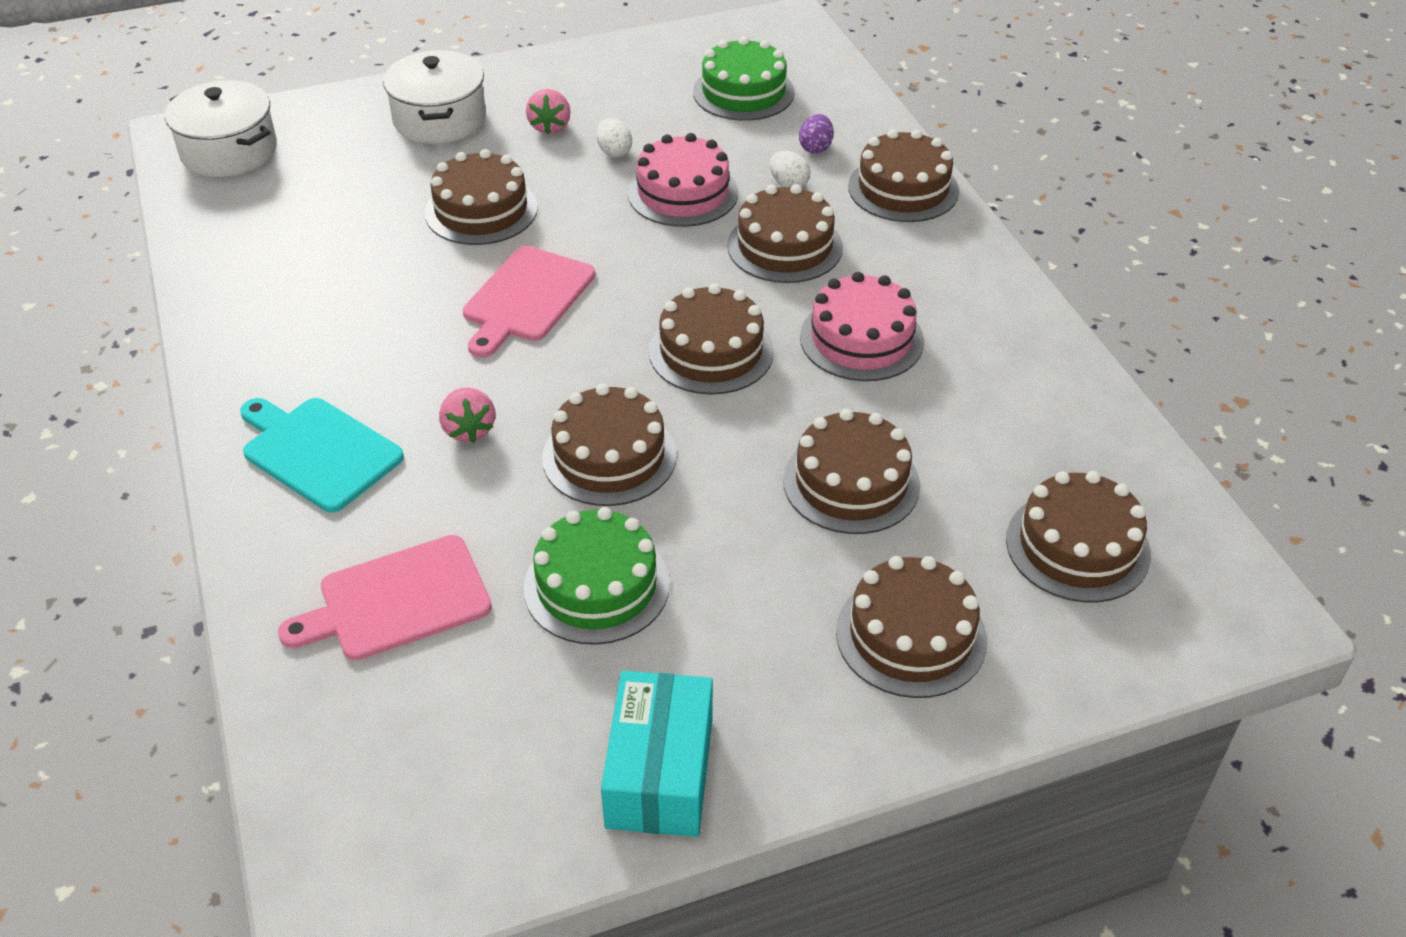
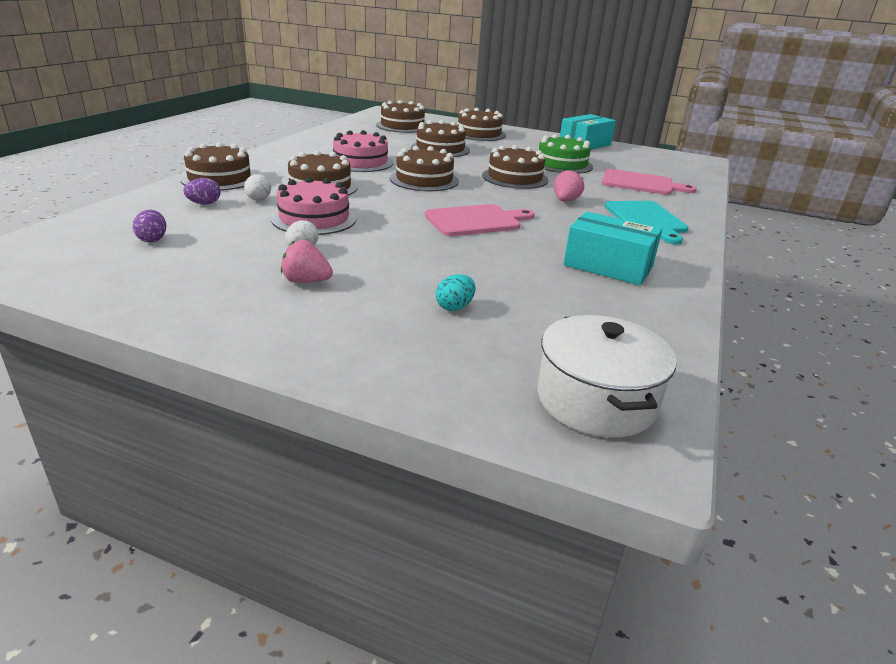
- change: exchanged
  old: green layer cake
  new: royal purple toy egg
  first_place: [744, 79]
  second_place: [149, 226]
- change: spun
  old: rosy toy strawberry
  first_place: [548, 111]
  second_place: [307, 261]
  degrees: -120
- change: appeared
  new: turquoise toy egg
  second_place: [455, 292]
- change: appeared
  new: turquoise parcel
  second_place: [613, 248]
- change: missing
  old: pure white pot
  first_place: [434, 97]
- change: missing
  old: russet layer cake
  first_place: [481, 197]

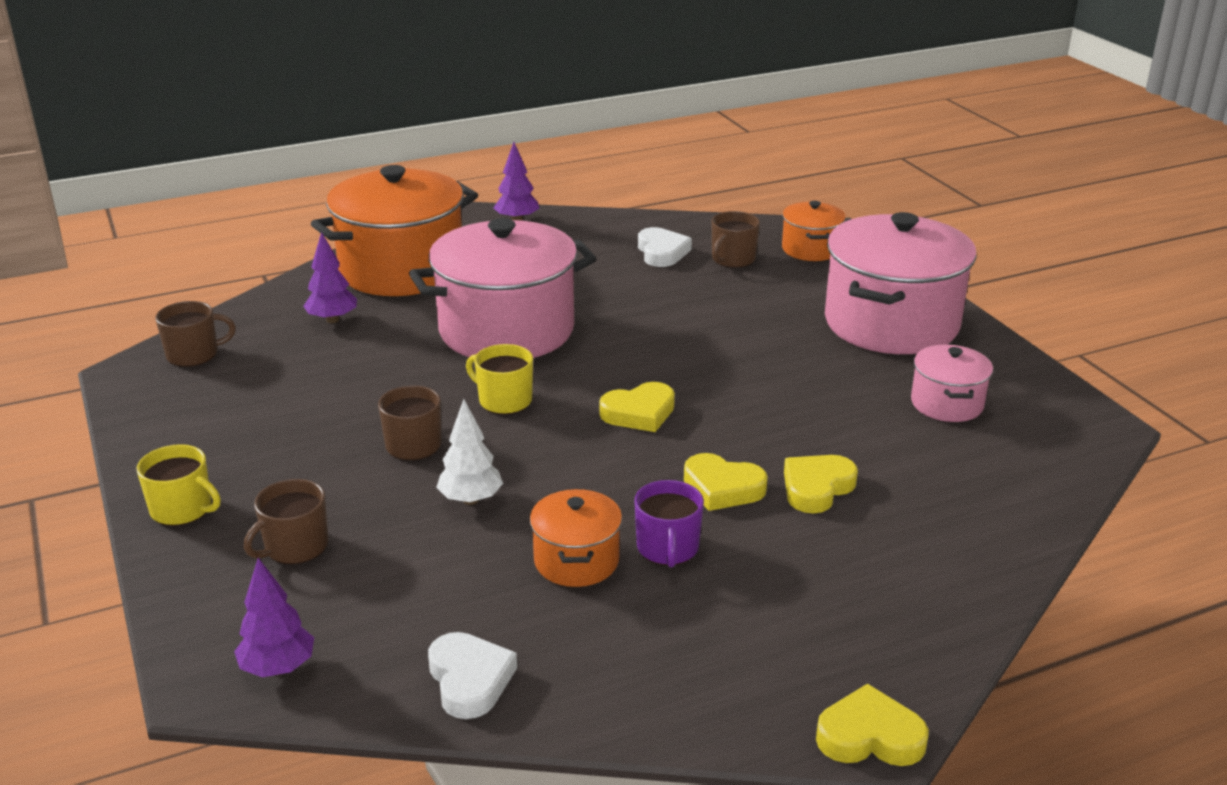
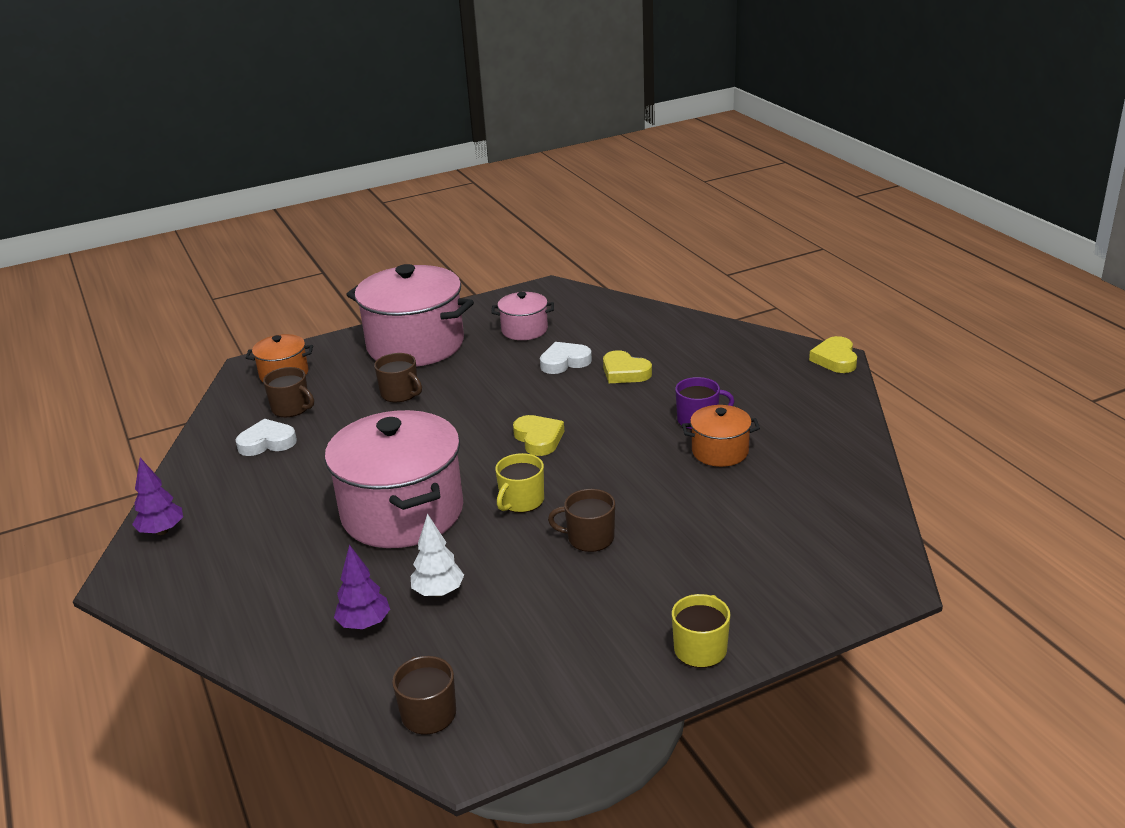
- change: relocated
  old: russet mug
  first_place: [286, 521]
  second_place: [398, 377]
- change: relocated
  old: pure white fir tree
  first_place: [469, 452]
  second_place: [437, 555]
- change: relocated
  old: pure white heart
  first_place: [472, 675]
  second_place: [566, 358]
- change: missing
  old: royal purple fir tree
  first_place: [274, 617]
- change: missing
  old: orange-coloured pot
  first_place: [394, 230]
- change: missing
  old: bright yellow heart
  first_place: [726, 482]

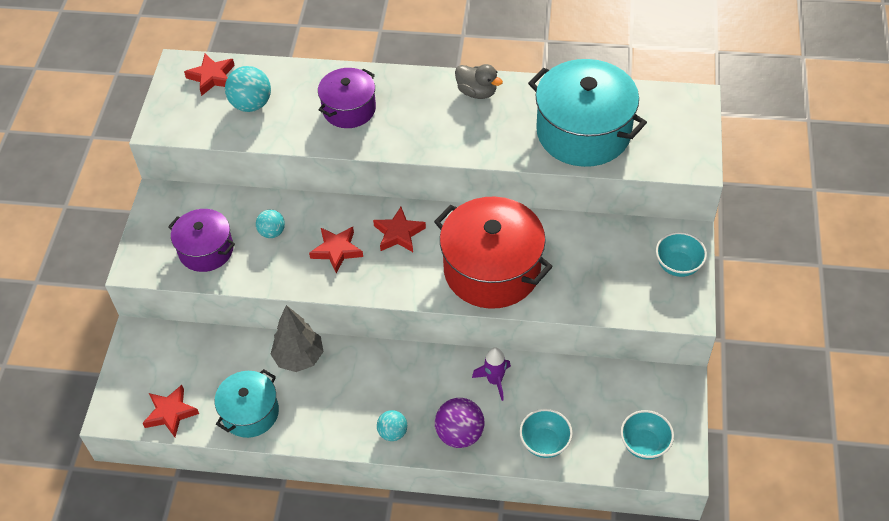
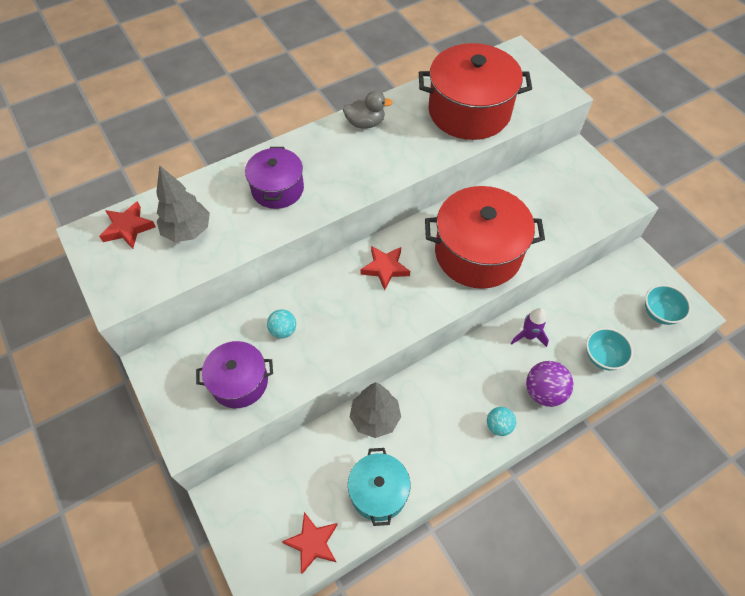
- change: exchanged
  old: turquoise play ball
  new: gray fir tree
  first_place: [248, 89]
  second_place: [183, 203]
- change: colour
  old: turquoise pot
  new: crimson pot
  first_place: [587, 113]
  second_place: [475, 91]
- change: missing
  old: crimson star
  first_place: [336, 250]
- change: missing
  old: turquoise bowl
  first_place: [681, 254]

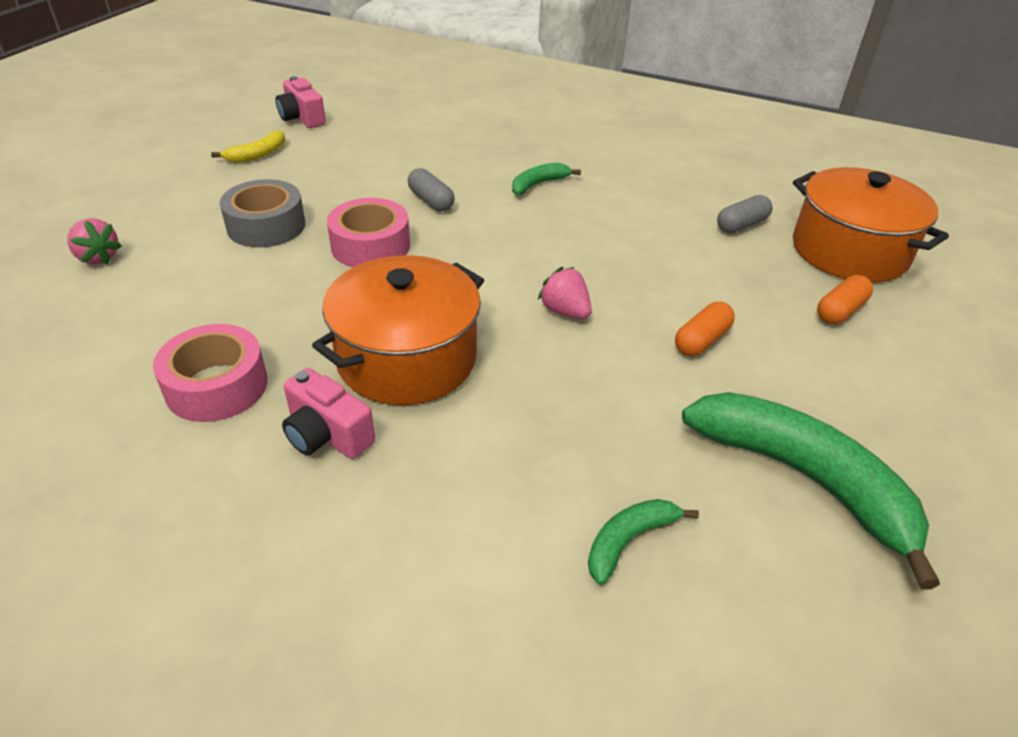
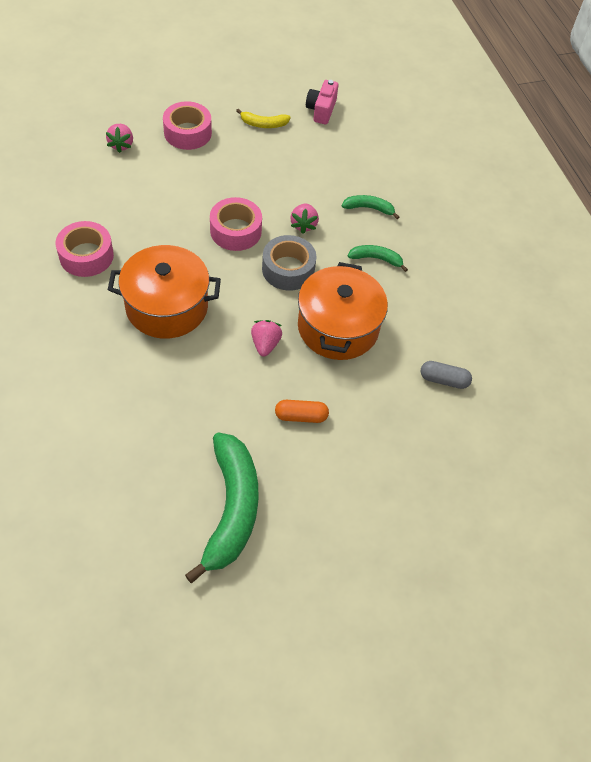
- change: appeared
  new: rosy tape
  second_place: [187, 125]
- change: relocated
  old: gray tape
  first_place: [262, 213]
  second_place: [289, 263]
- change: exchanged
  old: gray pill
  new: rosy toy strawberry
  first_place: [431, 189]
  second_place: [304, 219]
- change: relocated
  old: orange-coloured pot
  first_place: [871, 225]
  second_place: [343, 311]
- change: relocated
  old: green banana fruit
  first_place: [643, 542]
  second_place: [370, 207]
- change: missing
  old: rosy photo camera
  first_place: [328, 413]
- change: missing
  old: orange-coloured pill
  first_place: [845, 299]

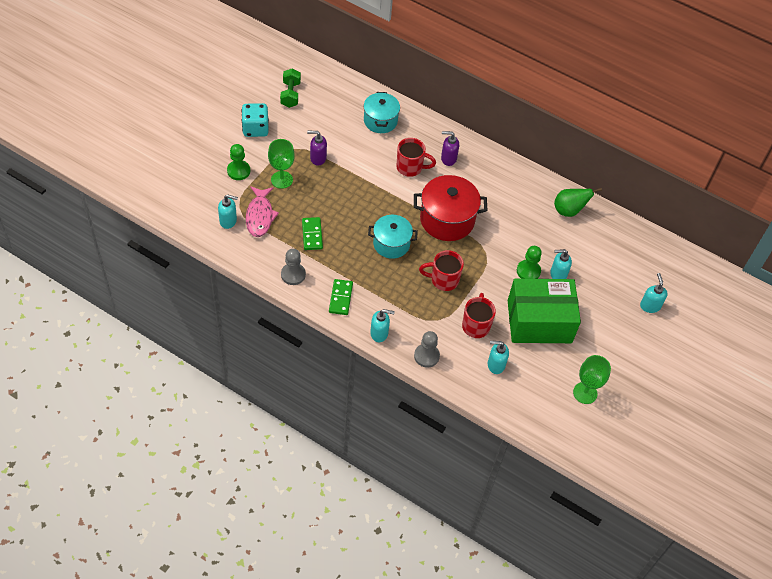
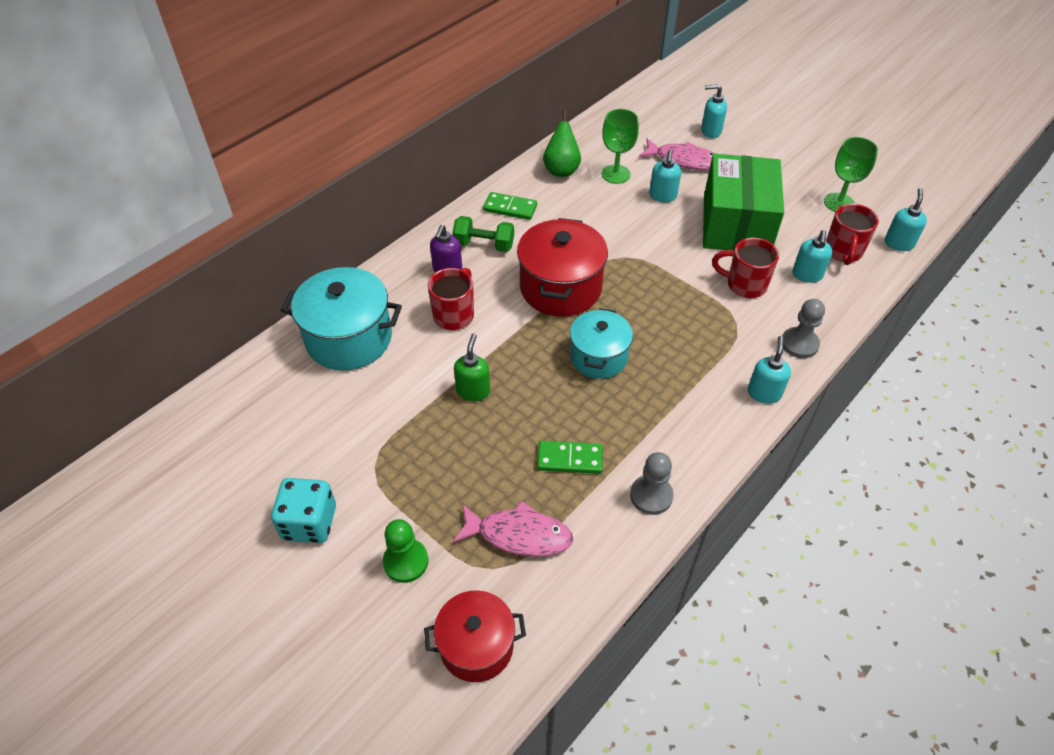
- change: size
  old: turquoise pot
  first_place: [382, 112]
  second_place: [341, 318]
  factor: 1.52
- change: appeared
  new: crimson pot
  second_place: [475, 636]
- change: relocated
  old: green free weight
  first_place: [290, 88]
  second_place: [483, 234]
- change: appeared
  new: green soap pump
  second_place: [472, 368]
- change: relocated
  old: green domino piece
  first_place: [341, 297]
  second_place: [510, 206]
- change: relocated
  old: green goblet
  first_place: [281, 164]
  second_place: [620, 146]
- change: appeared
  new: rosy fish
  second_place: [677, 154]
- change: relocated
  old: crimson mug
  first_place: [441, 270]
  second_place: [852, 234]
- change: relocated
  old: turquoise soap pump
  first_place: [228, 211]
  second_place: [906, 219]
- change: missing
  old: royal purple soap pump
  first_place: [317, 148]
- change: missing
  old: green chess pawn
  first_place: [529, 262]

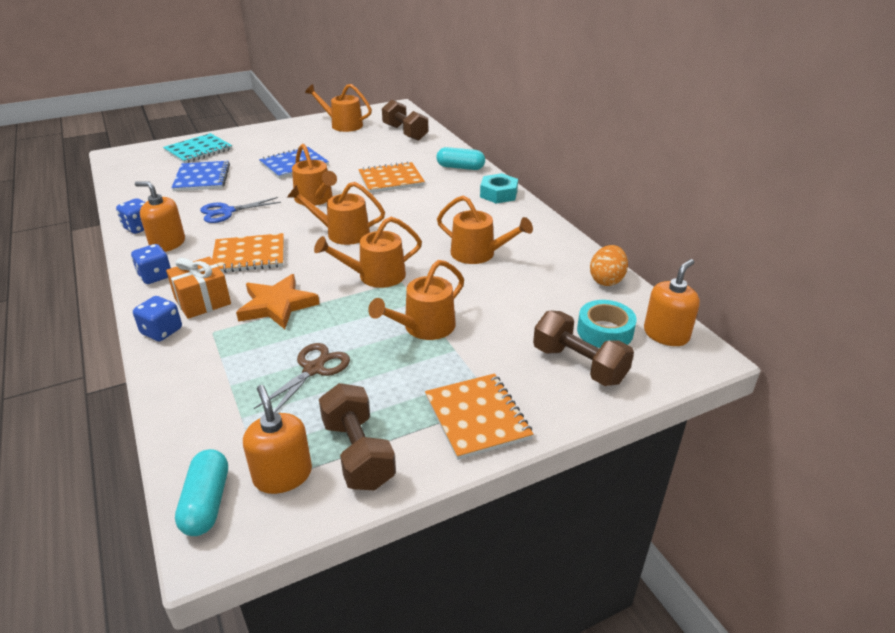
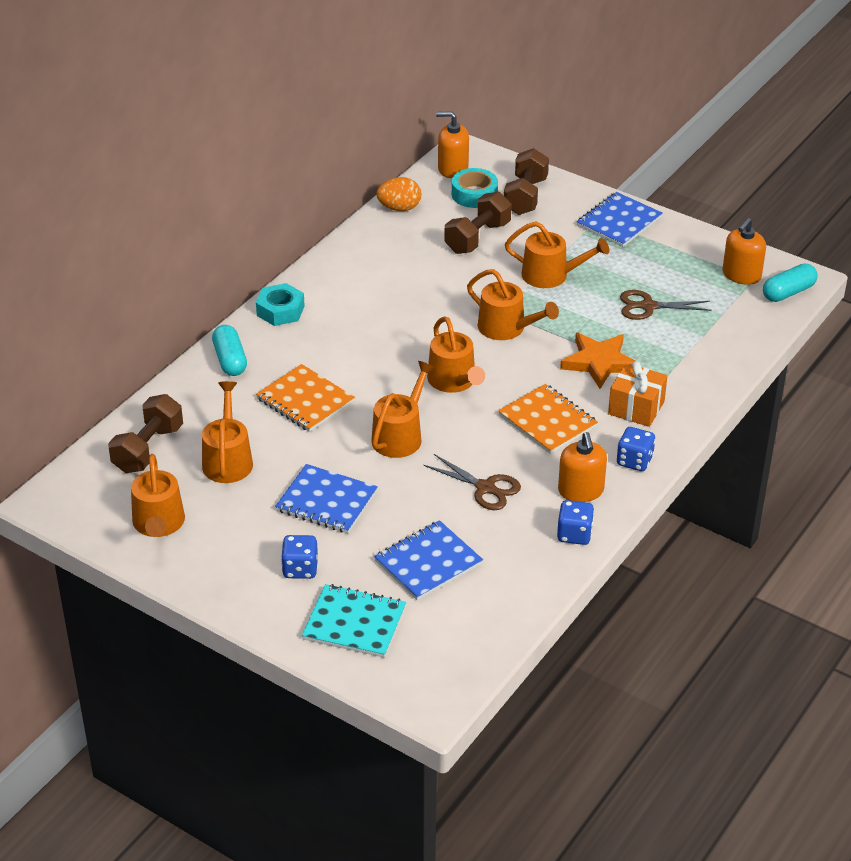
- change: relocated
  old: orange-coloured watering pot
  first_place: [485, 229]
  second_place: [227, 432]
- change: relocated
  old: royal blue dice
  first_place: [157, 318]
  second_place: [299, 557]
- change: colour
  old: royal blue scissors
  new: russet scissors
  first_place: [240, 210]
  second_place: [472, 482]
- change: relocated
  old: russet free weight
  first_place: [357, 437]
  second_place: [477, 223]
- change: colour
  old: orange-coloured notebook
  new: royal blue notebook
  first_place: [479, 417]
  second_place: [620, 219]

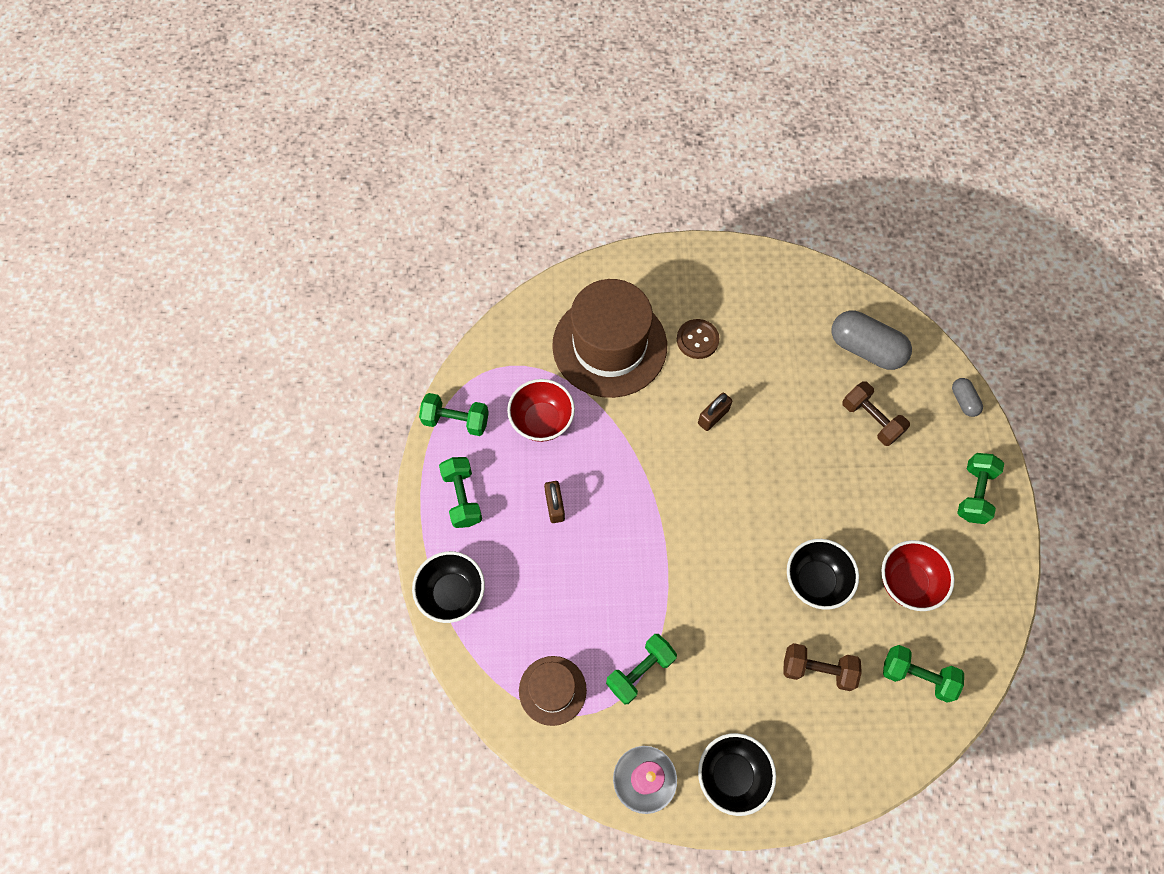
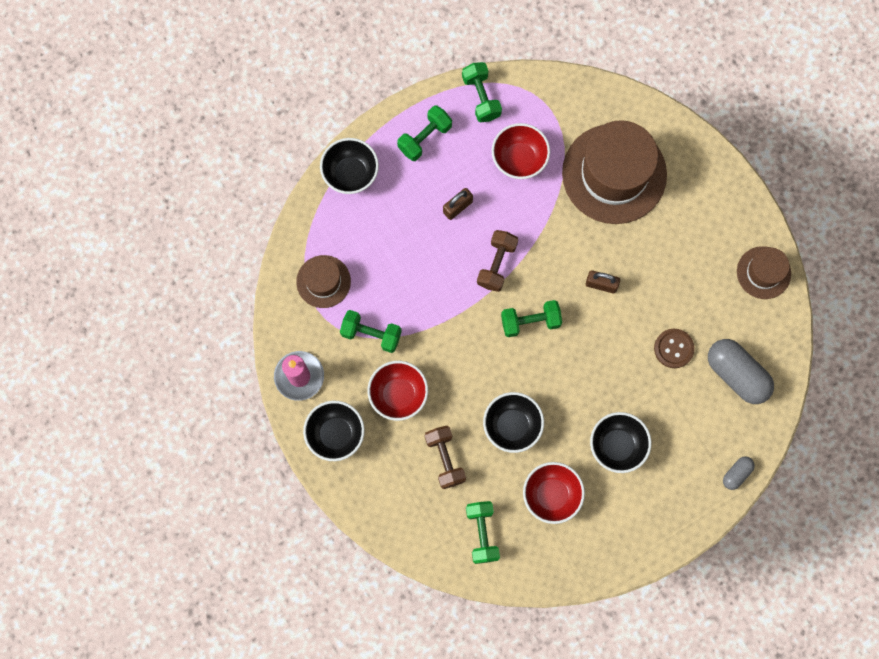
- change: appeared
  new: crimson bowl
  second_place: [397, 391]
- change: relocated
  old: russet free weight
  first_place: [876, 413]
  second_place: [497, 261]
- change: relocated
  old: green free weight
  first_place: [980, 488]
  second_place: [531, 318]
- change: appeared
  new: jet-black bowl
  second_place: [621, 442]
- change: relocated
  old: russet button
  first_place: [698, 339]
  second_place: [674, 348]
- change: spun
  old: gray pill
  first_place: [871, 340]
  second_place: [741, 371]
  degrees: -45
- change: appeared
  new: russet hat
  second_place: [764, 272]

